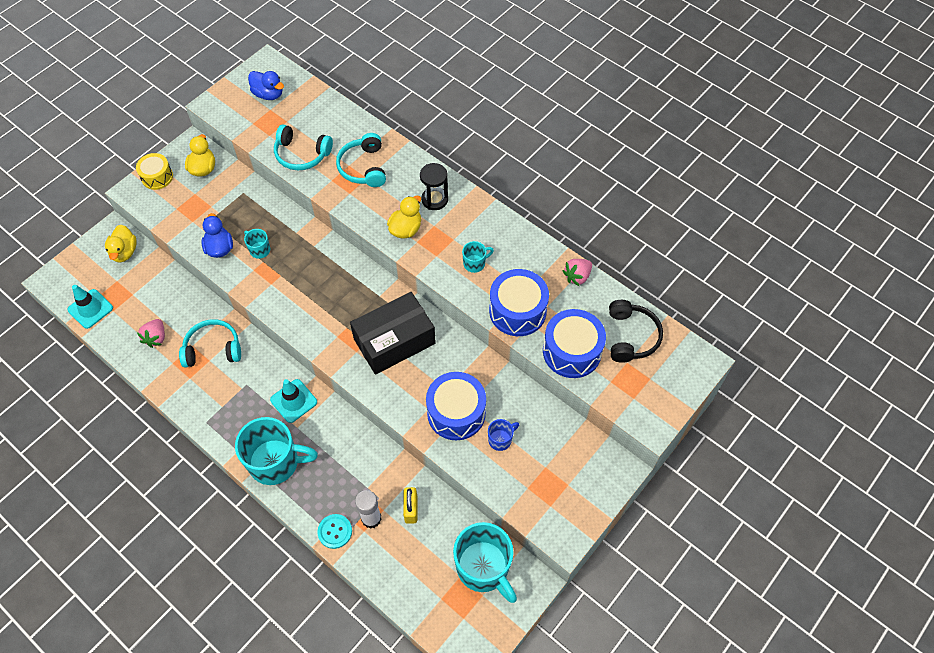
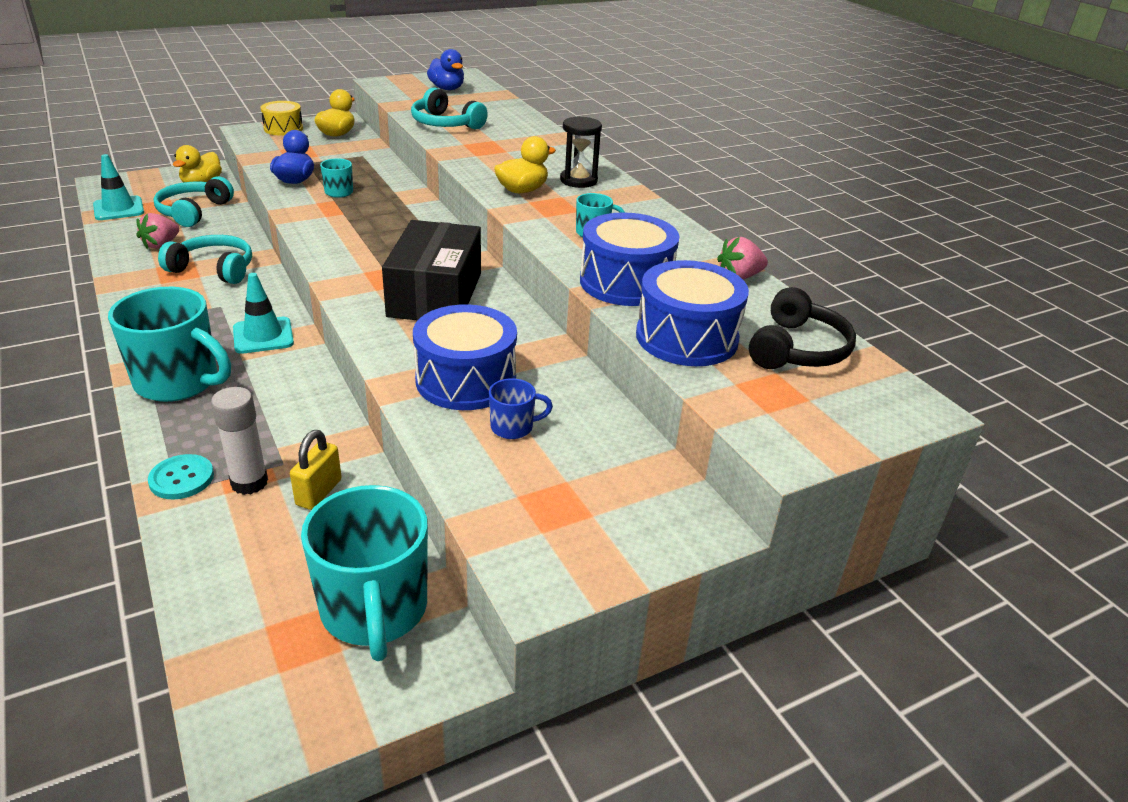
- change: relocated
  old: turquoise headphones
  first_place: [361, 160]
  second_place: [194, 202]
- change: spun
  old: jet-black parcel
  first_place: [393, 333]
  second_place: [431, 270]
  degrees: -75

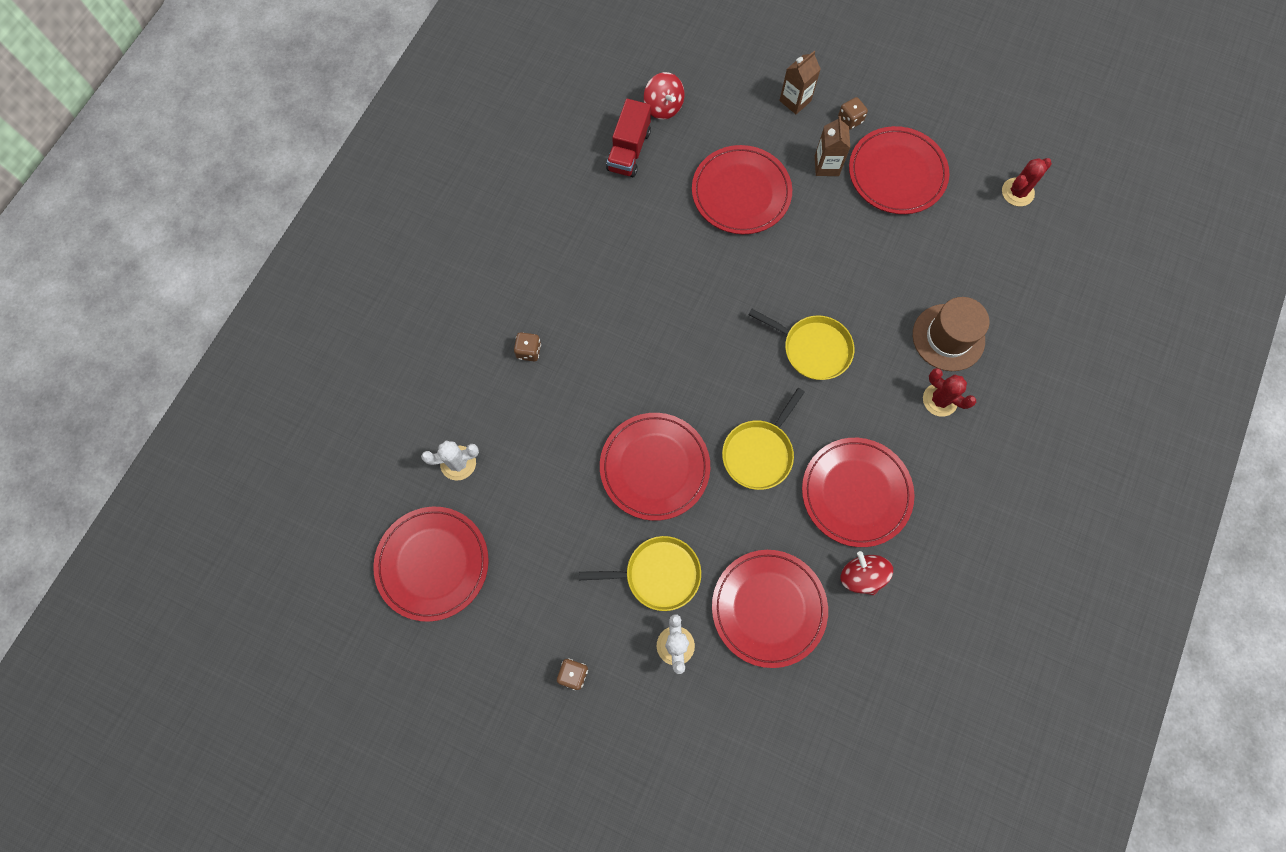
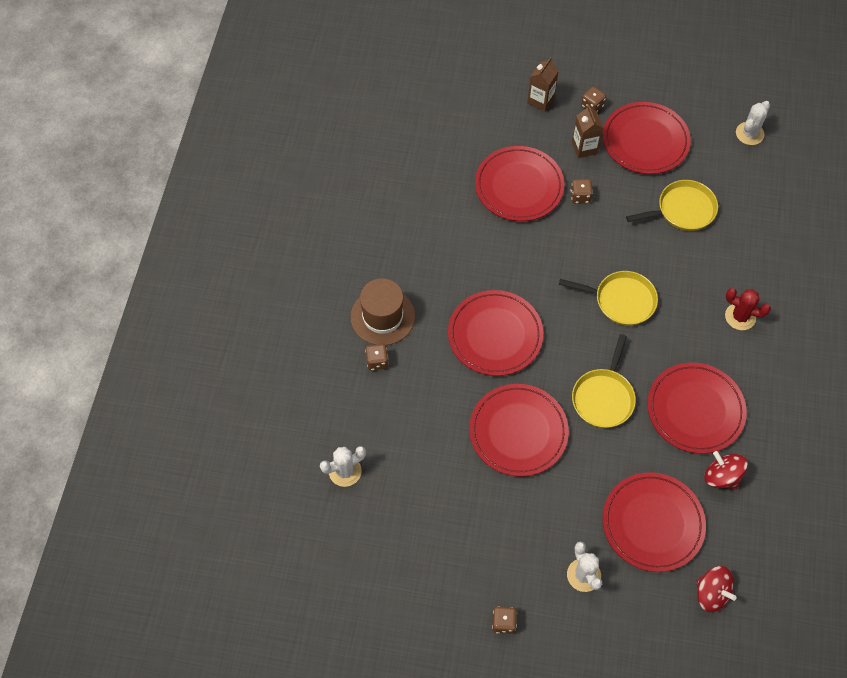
- change: relocated
  old: russet hat
  first_place: [951, 334]
  second_place: [382, 311]
- change: relocated
  old: crimson flat dish
  first_place: [431, 564]
  second_place: [495, 333]
- change: appeared
  new: russet dice
  second_place: [582, 191]
- change: relocated
  old: bright yellow frying pan
  first_place: [640, 573]
  second_place: [672, 205]
- change: relocated
  old: crimson whirligig
  first_place: [664, 96]
  second_place: [716, 589]
- change: colour
  old: crimson cactus
  new: pure white cactus
  first_place: [1027, 182]
  second_place: [753, 123]
- change: missing
  old: crimson lorry
  first_place: [628, 138]

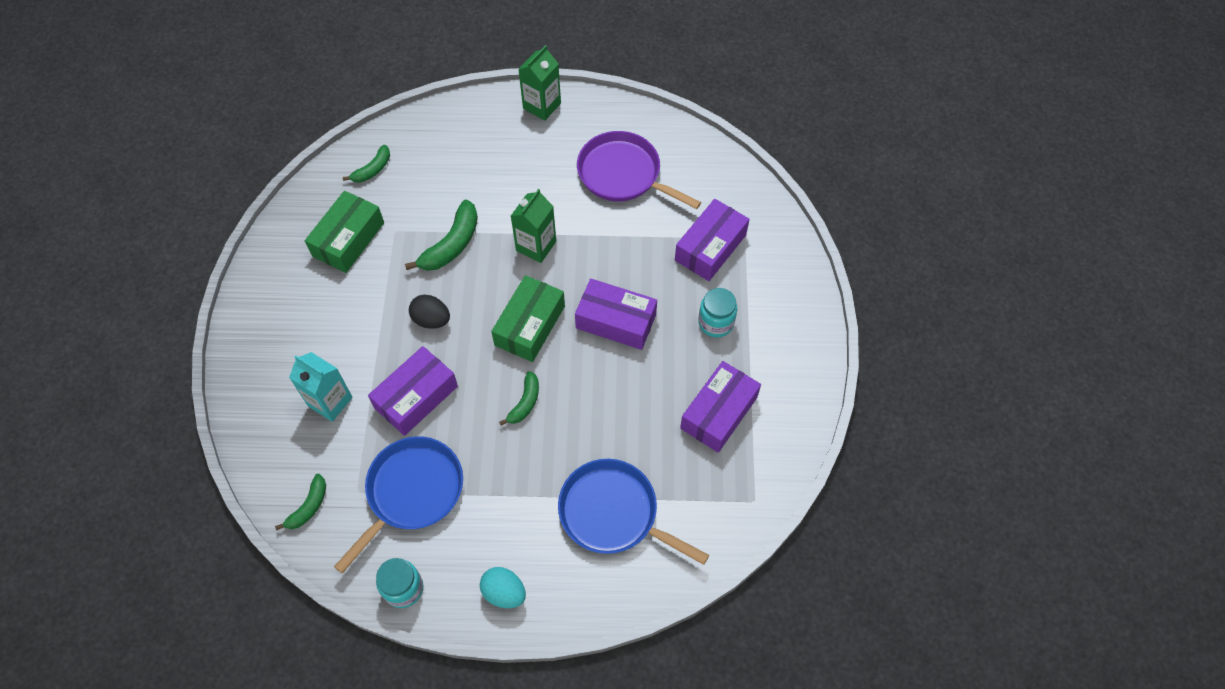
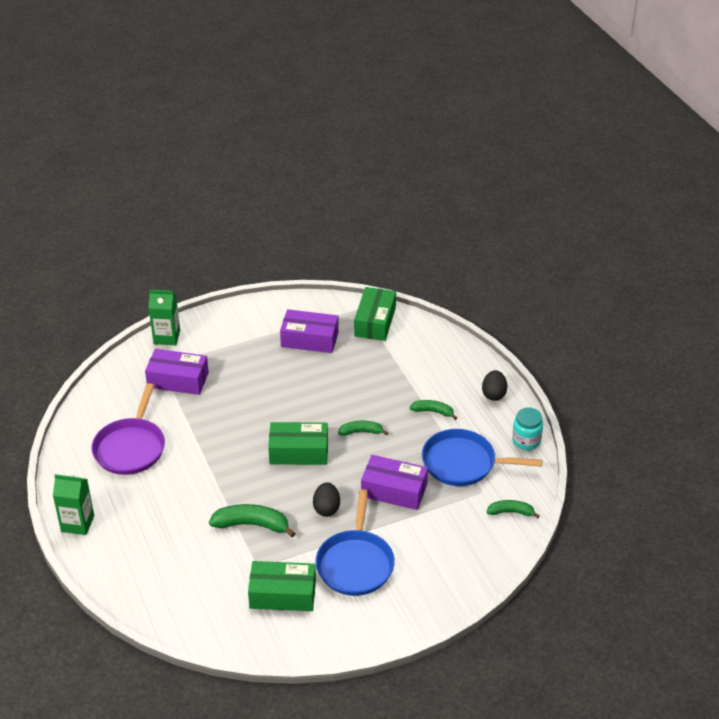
- change: relocated
  old: green carton
  first_place: [533, 226]
  second_place: [164, 317]
- change: relocated
  old: royal blue frying pan
  first_place: [633, 512]
  second_place: [355, 542]
- change: appeared
  new: green parcel
  second_place: [375, 314]
- change: relocated
  old: green banana fruit
  first_place: [366, 164]
  second_place: [433, 410]
- change: colour
  old: turquoise toy egg
  new: jet-black toy egg
  first_place: [503, 587]
  second_place: [494, 385]
- change: missing
  old: turquoise carton
  first_place: [321, 387]
- change: missing
  old: royal purple parcel
  first_place: [616, 314]
- change: missing
  old: turquoise jar
  first_place: [717, 312]

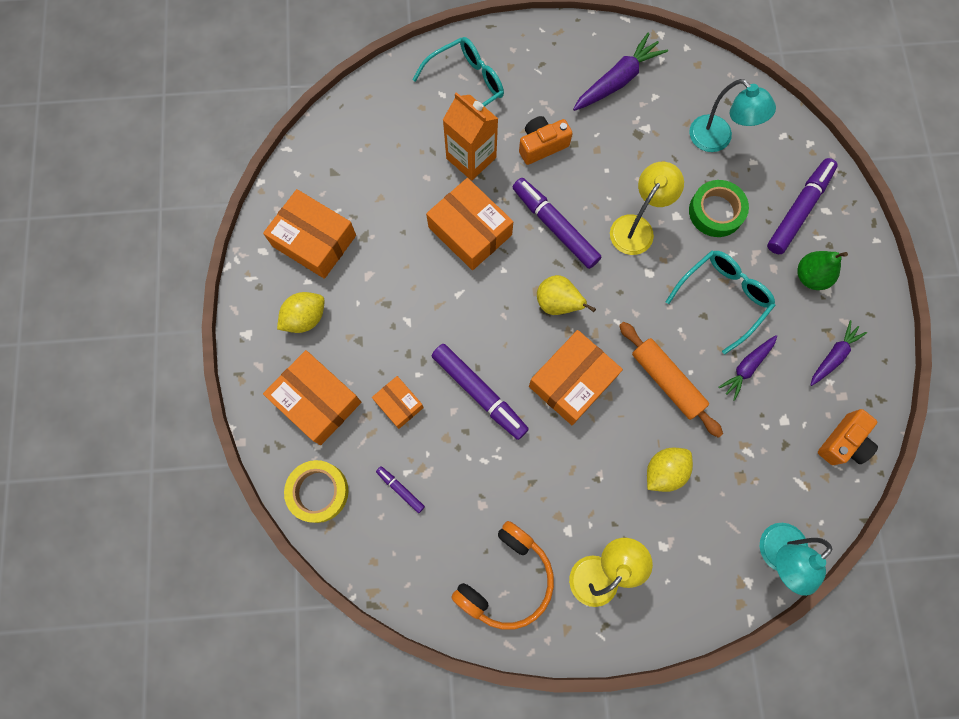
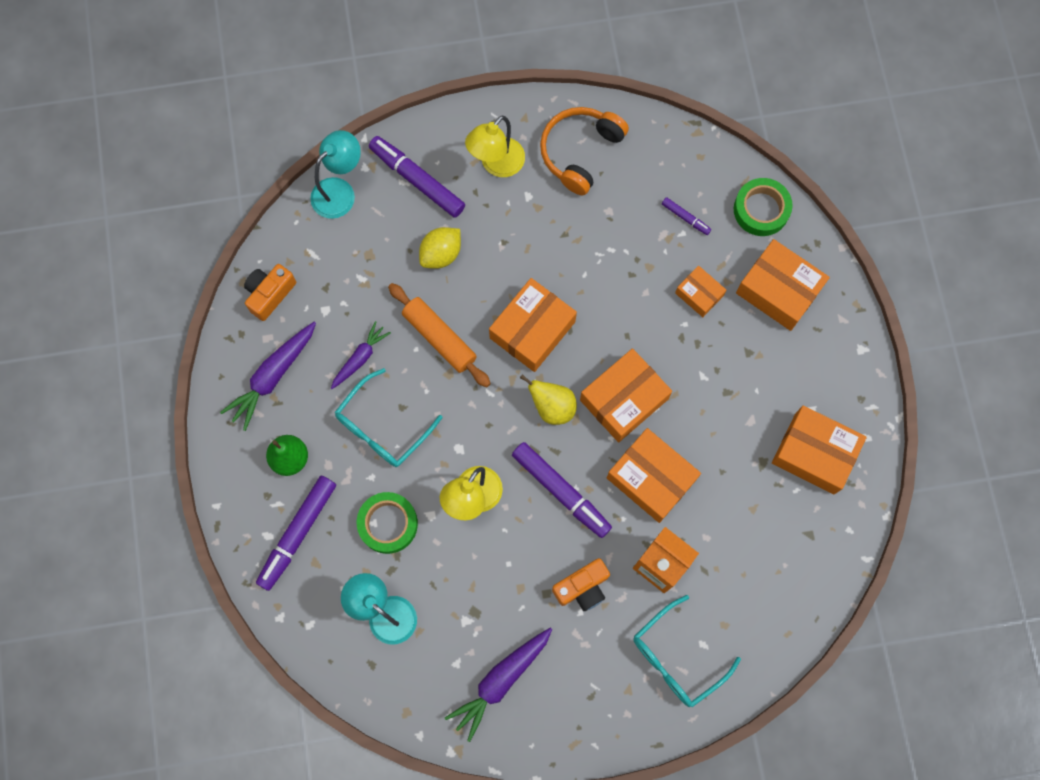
- change: size
  old: royal purple carrot
  first_place: [838, 353]
  second_place: [268, 376]
  factor: 1.57
- change: relocated
  old: royal purple felt pen
  first_place: [480, 392]
  second_place: [417, 177]
- change: appeared
  new: orange-coloured parcel
  second_place: [626, 395]
- change: colour
  old: bright yellow tape
  new: green tape
  first_place: [316, 491]
  second_place: [763, 207]
- change: missing
  old: bright yellow toy lemon
  first_place: [301, 312]

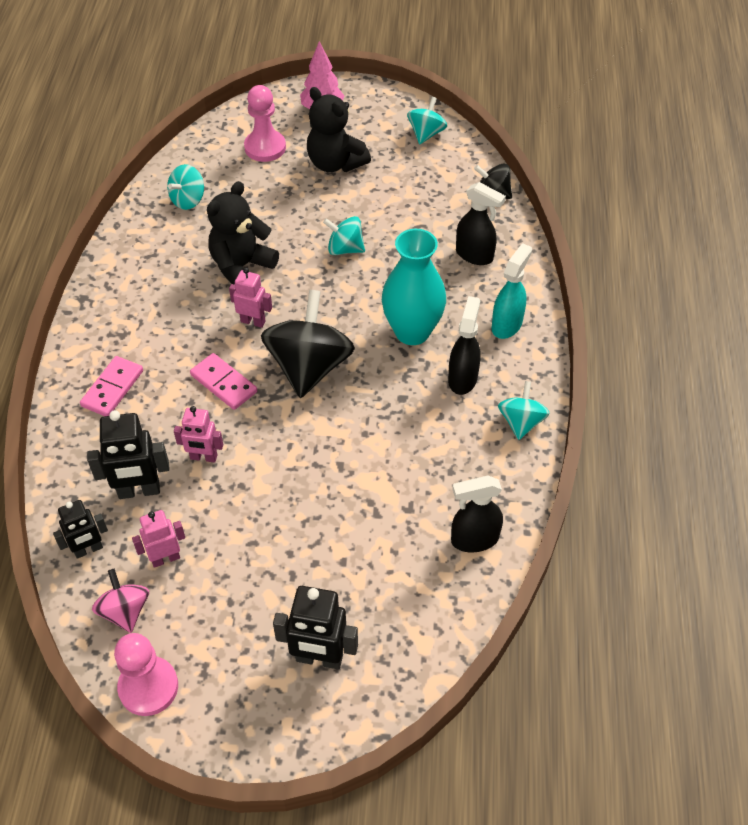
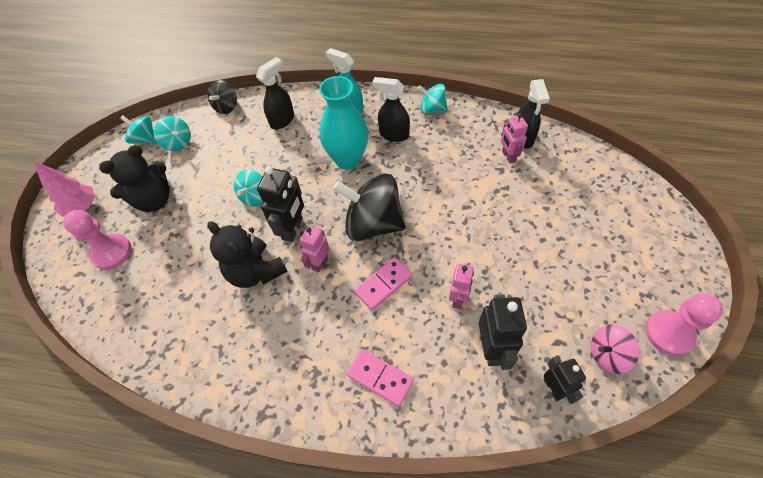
- change: relocated
  old: turquoise whirligig
  first_place: [185, 187]
  second_place: [172, 133]
- change: relocated
  old: jet-black robot figure
  first_place: [315, 627]
  second_place: [280, 204]
- change: relocated
  old: rosy robot figure
  first_place: [158, 539]
  second_place: [514, 138]

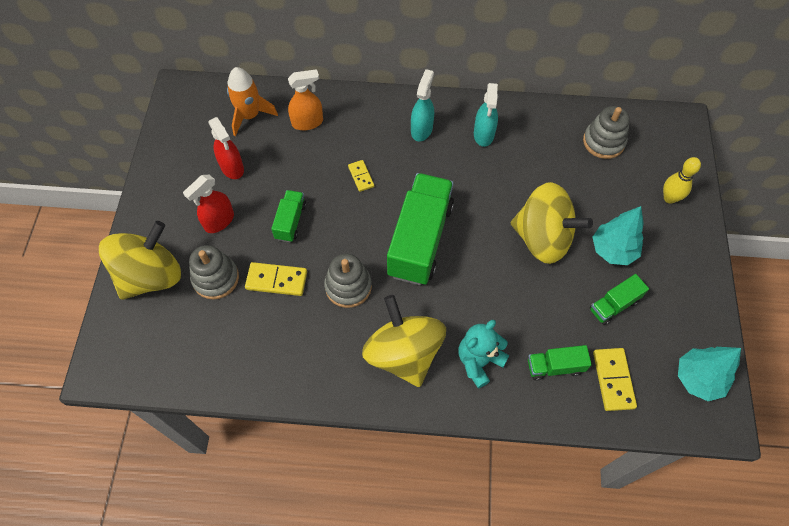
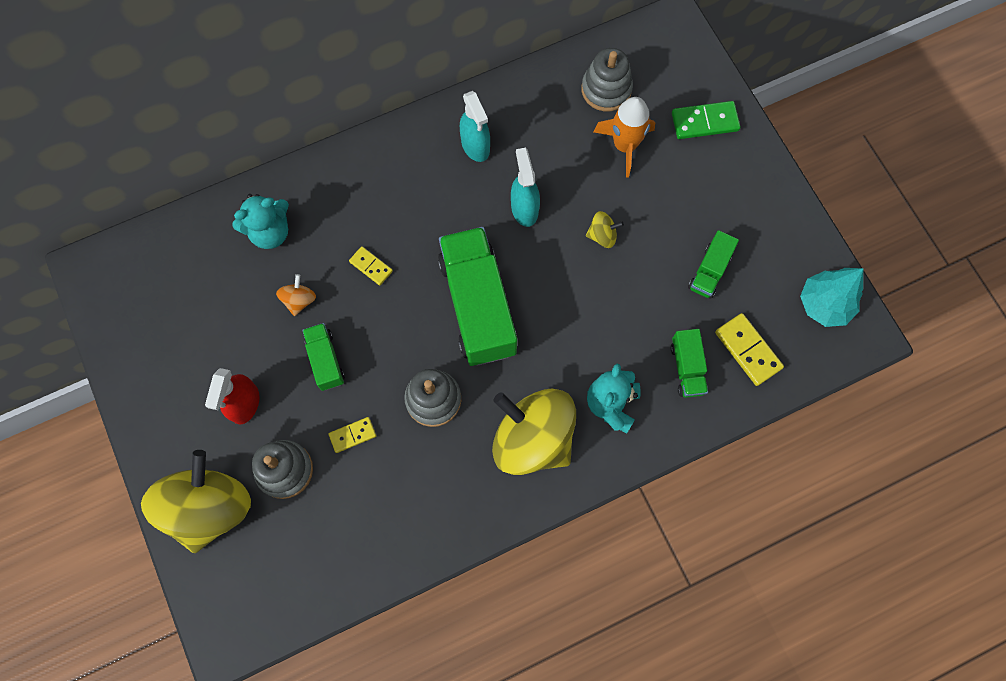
- change: exchanged
  old: orange-coloured spray bottle
  new: turquoise stuffed bear
  first_place: [305, 99]
  second_place: [260, 221]
- change: appeared
  new: orange-coloured whirligig
  second_place: [296, 295]
- change: size
  old: bright yellow domino piece
  first_place: [276, 279]
  second_place: [352, 435]
  factor: 0.62
- change: relocated
  old: turquoise spray bottle
  first_place: [422, 105]
  second_place: [525, 187]
- change: size
  old: bright yellow whirligig
  first_place: [552, 223]
  second_place: [605, 229]
  factor: 0.41
- change: relocated
  old: orange-coloured toy rocket
  first_place: [252, 101]
  second_place: [624, 137]
- change: spun
  old: green lorry
  first_place: [560, 363]
  second_place: [689, 363]
  degrees: -60
- change: exchanged
  old: bright yellow skittle
  new: green domino piece
  first_place: [682, 180]
  second_place: [706, 120]
- change: missing
  old: crimson spray bottle
  first_place: [226, 148]
- change: missing
  old: turquoise fir tree
  first_place: [618, 235]

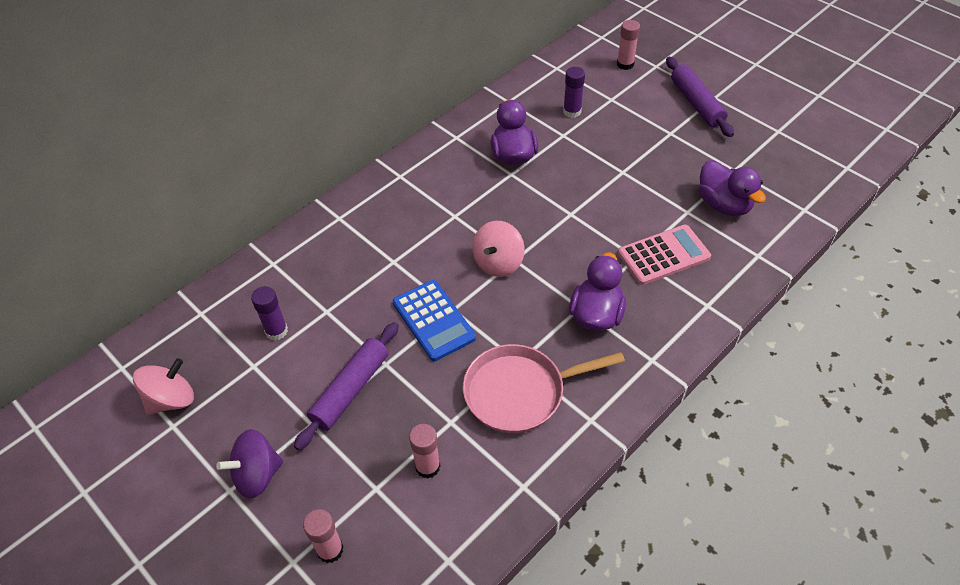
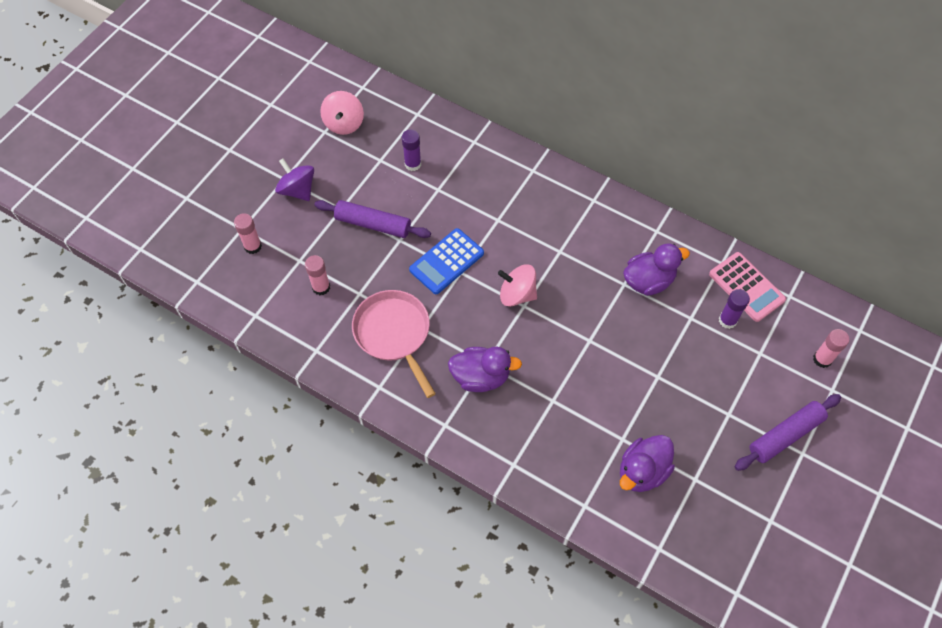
- change: spun
  old: rosy whirligig
  first_place: [163, 386]
  second_place: [342, 113]
  degrees: 60
- change: relocated
  old: rosy adding machine
  first_place: [664, 255]
  second_place: [747, 287]

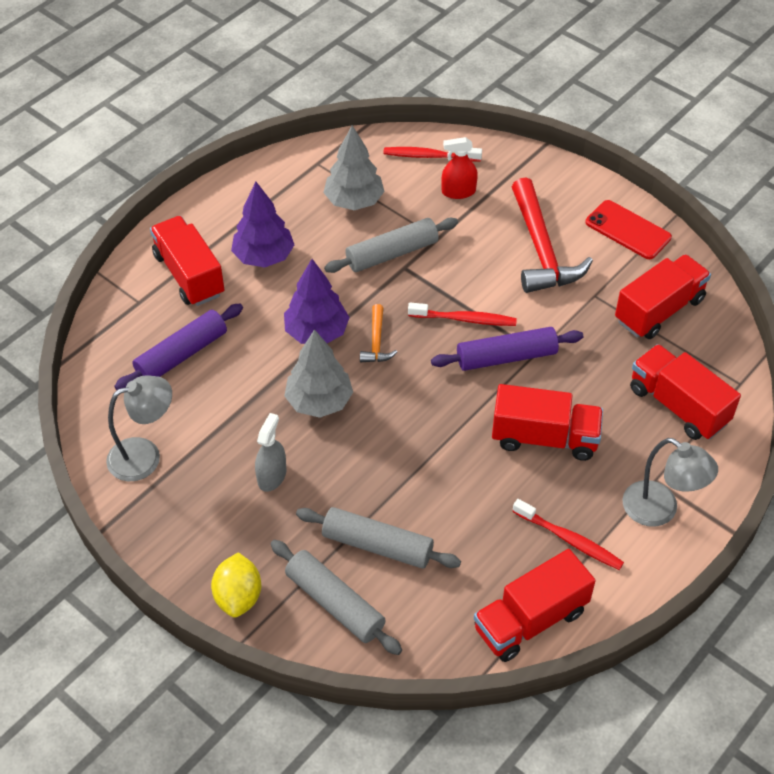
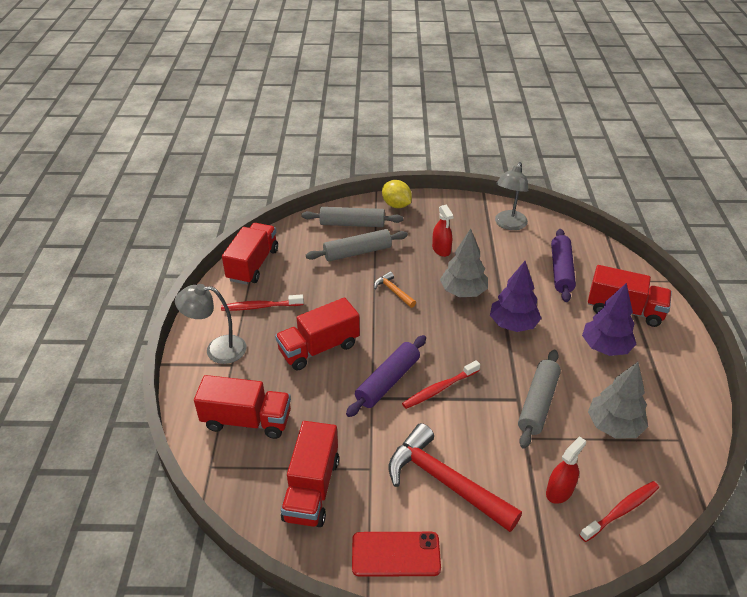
- change: relocated
  old: orange-coloured hammer
  first_place: [378, 333]
  second_place: [395, 289]
- change: colour
  old: gray spray bottle
  new: crimson spray bottle
  first_place: [270, 452]
  second_place: [443, 231]

